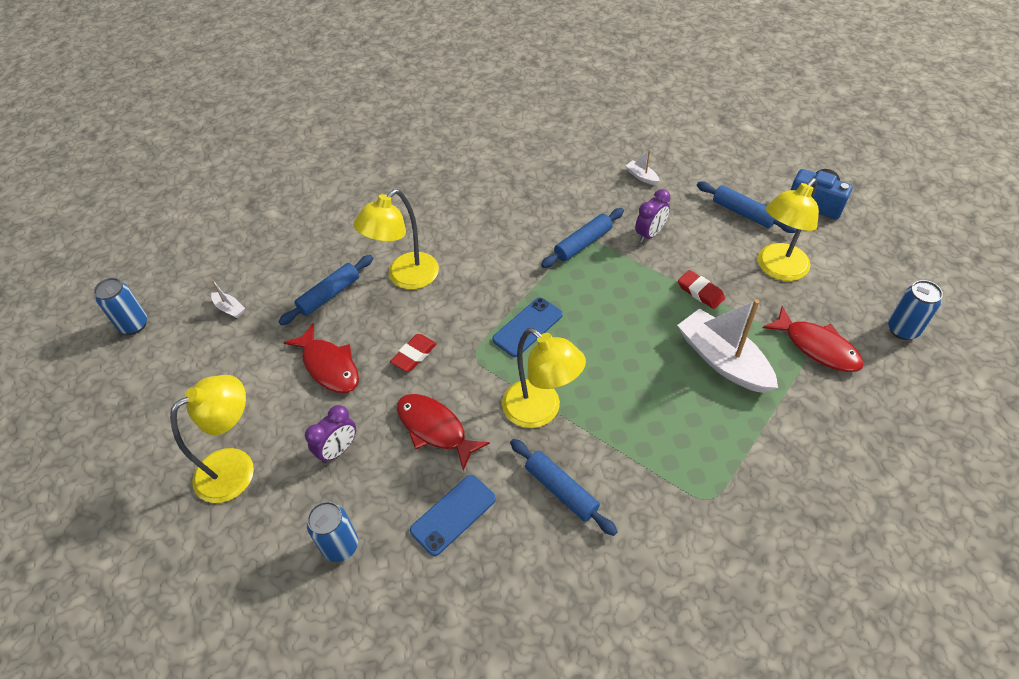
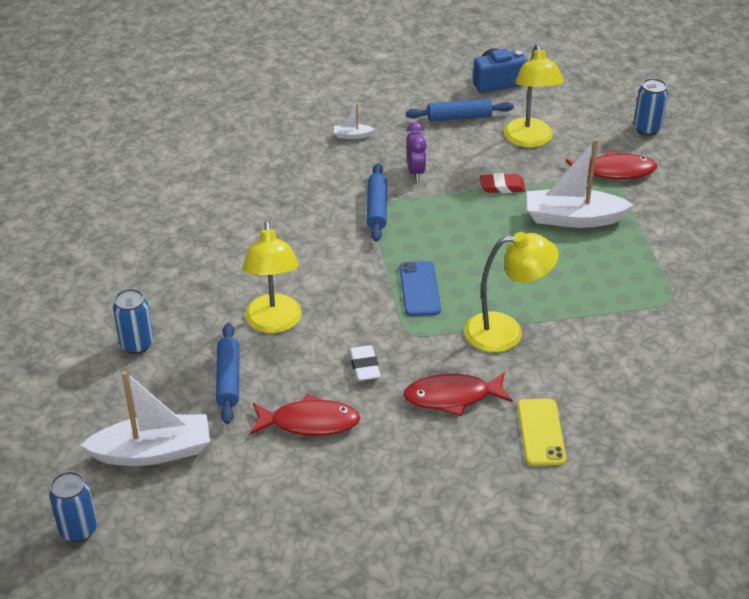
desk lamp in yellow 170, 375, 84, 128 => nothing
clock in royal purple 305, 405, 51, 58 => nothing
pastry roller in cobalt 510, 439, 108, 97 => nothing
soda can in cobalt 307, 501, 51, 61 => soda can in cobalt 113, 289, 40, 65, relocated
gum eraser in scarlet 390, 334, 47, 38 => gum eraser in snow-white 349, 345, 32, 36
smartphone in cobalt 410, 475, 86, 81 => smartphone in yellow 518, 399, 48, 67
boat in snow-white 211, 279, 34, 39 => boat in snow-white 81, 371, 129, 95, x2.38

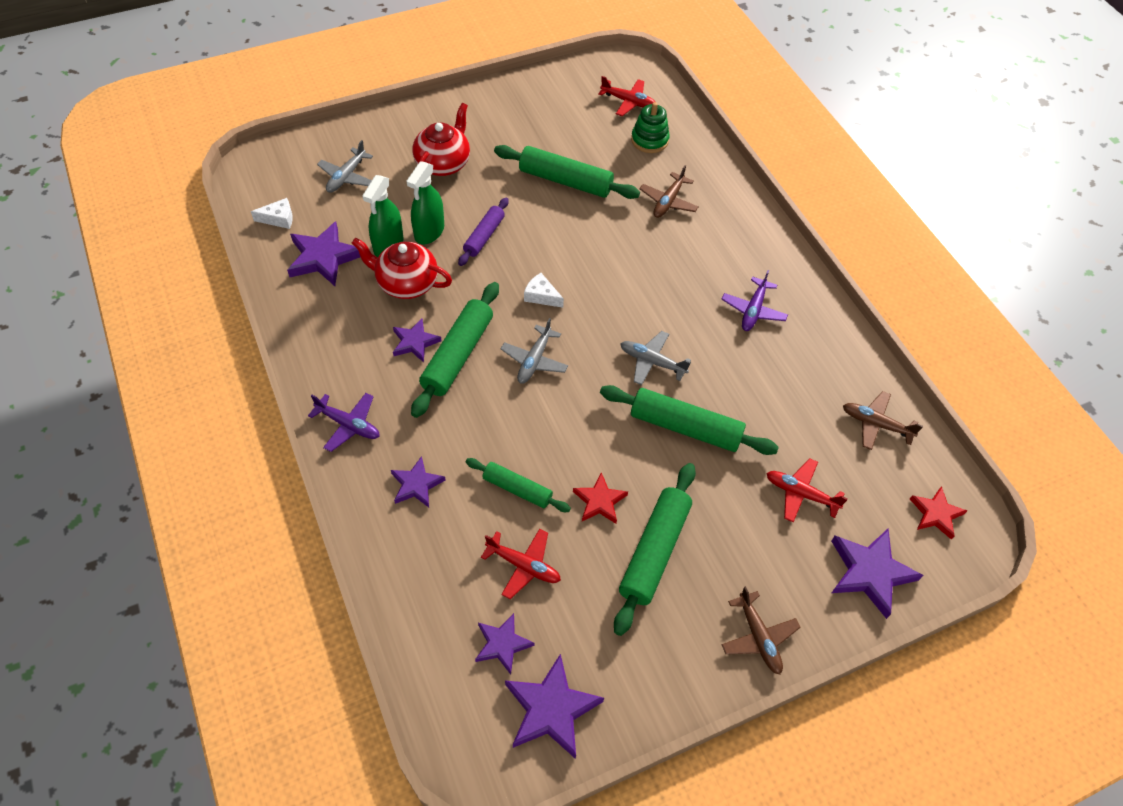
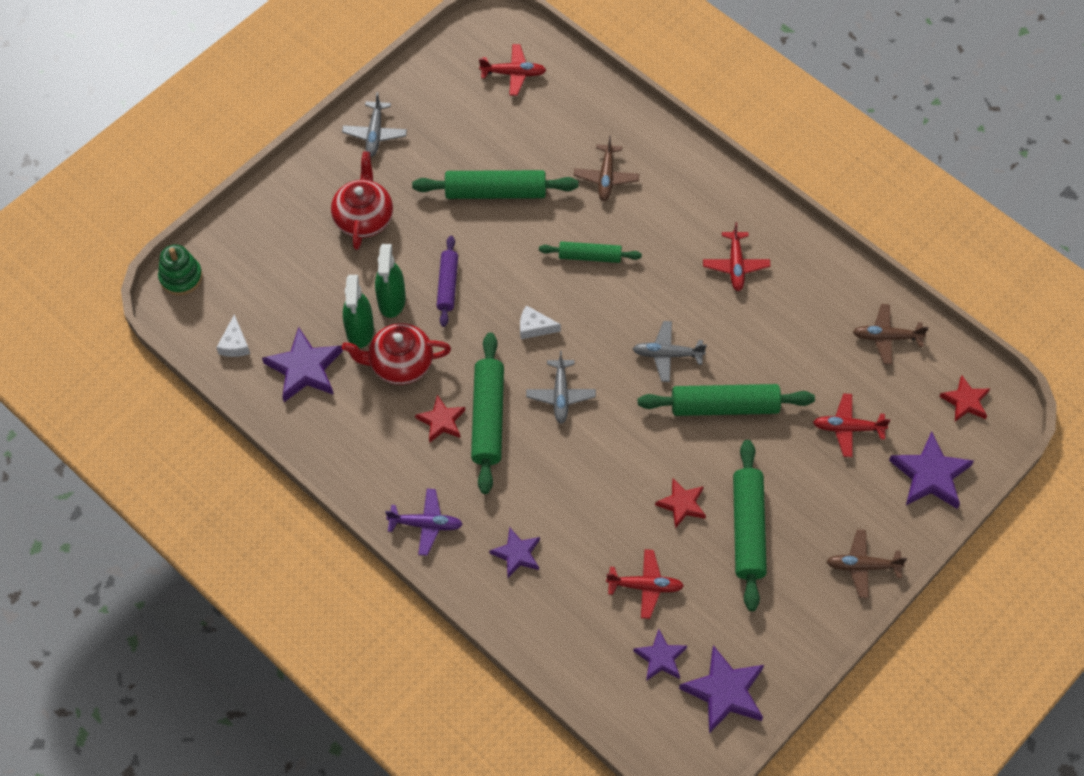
toy plane in ash-grey 317, 140, 56, 53 => toy plane in ash-grey 342, 92, 65, 65, relocated
pastry roller in leaf-green 466, 458, 105, 54 => pastry roller in leaf-green 539, 241, 103, 22, relocated
ring stacker in leaf-green 631, 102, 39, 51 => ring stacker in leaf-green 158, 244, 45, 51, relocated
five-pointed star in royal purple 393, 318, 49, 45 => five-pointed star in scarlet 415, 395, 50, 48
toy plane in royal purple 721, 270, 67, 61 => toy plane in scarlet 703, 222, 67, 69
piece of cheese in snow-white 251, 198, 42, 31 => piece of cheese in snow-white 216, 314, 34, 43, 120 degrees clockwise
toy plane in dark brown 721, 586, 80, 88 => toy plane in dark brown 827, 530, 80, 68, 135 degrees clockwise

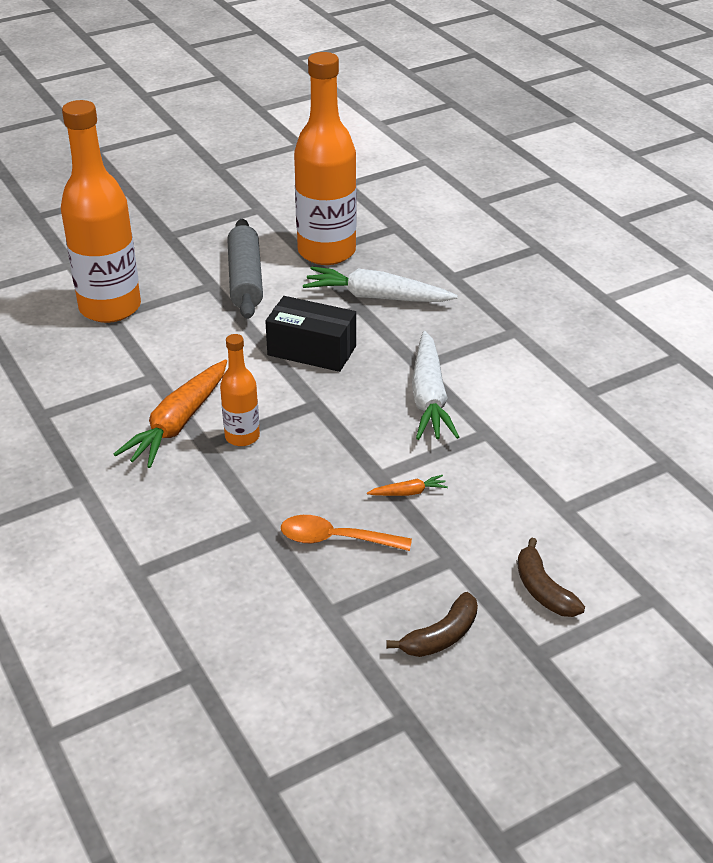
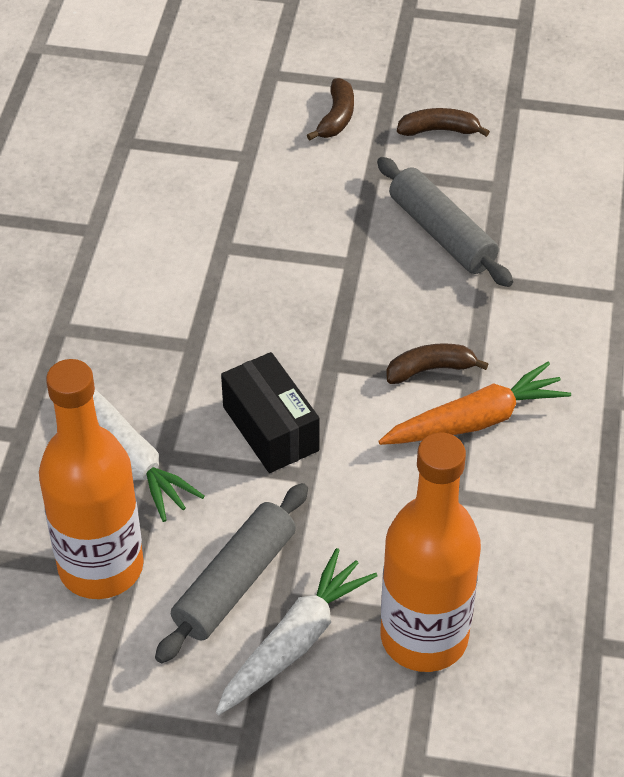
toy carrot in orange-coloured 367, 475, 81, 21 => nothing
toy carrot in snow-white 412, 331, 47, 109 => toy carrot in snow-white 216, 548, 162, 167, relocated
drink bottle in orange-coloured 220, 334, 40, 112 => toy banana in dark brown 386, 343, 102, 41
spoon in orange-coloured 281, 515, 131, 36 => pastry roller in ash-grey 377, 157, 136, 130

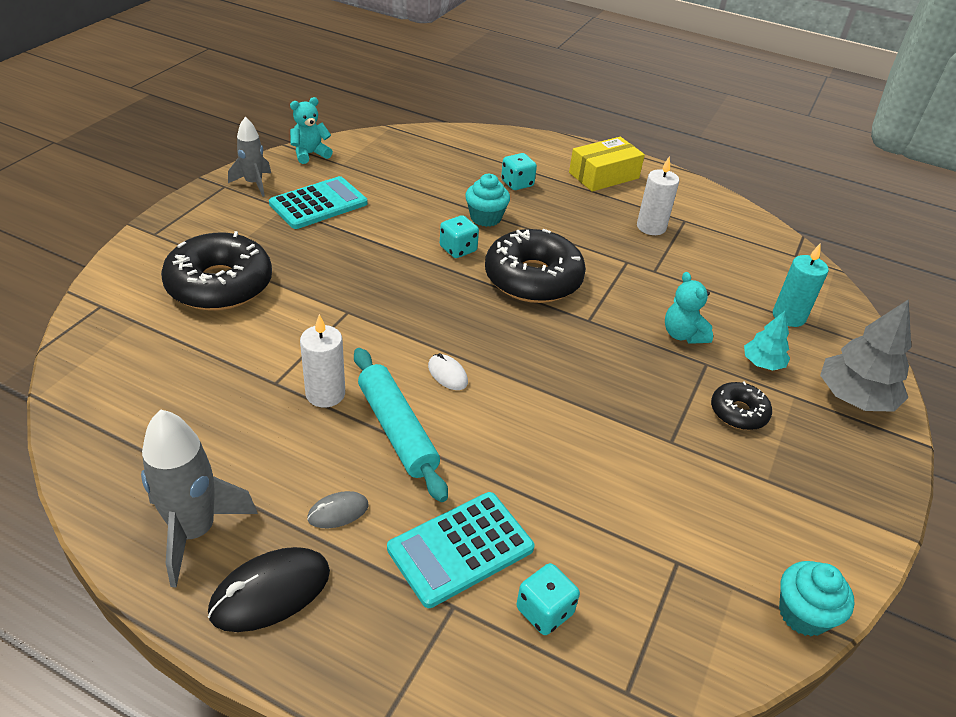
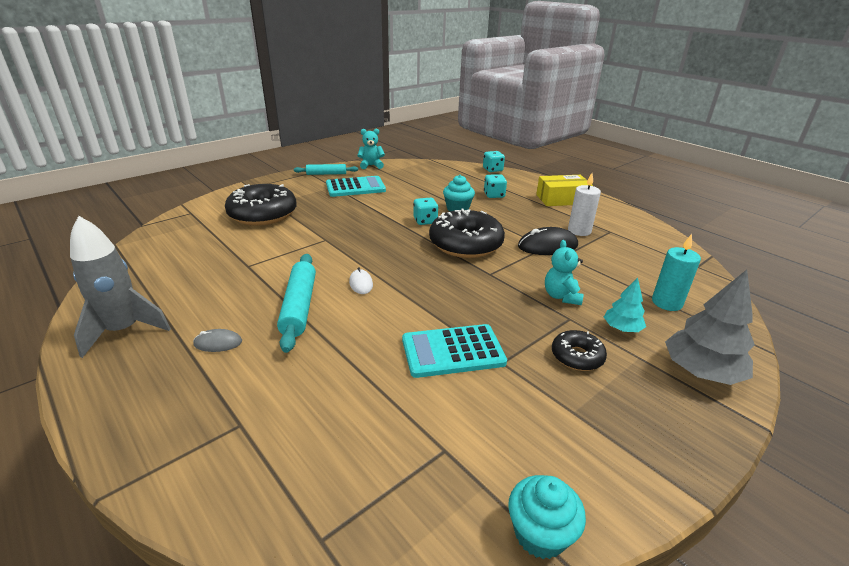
candle in snow-white 300, 314, 45, 94 => nothing
mouse in black 208, 547, 122, 85 => mouse in black 518, 227, 60, 28, relocated
pocket calculator in aqua 387, 492, 147, 116 => pocket calculator in aqua 402, 324, 105, 54, relocated
die in aqua 517, 563, 63, 72 => die in aqua 483, 151, 22, 21, relocated
spaceship in ash-grey 228, 117, 43, 80 => pastry roller in aqua 294, 164, 64, 11

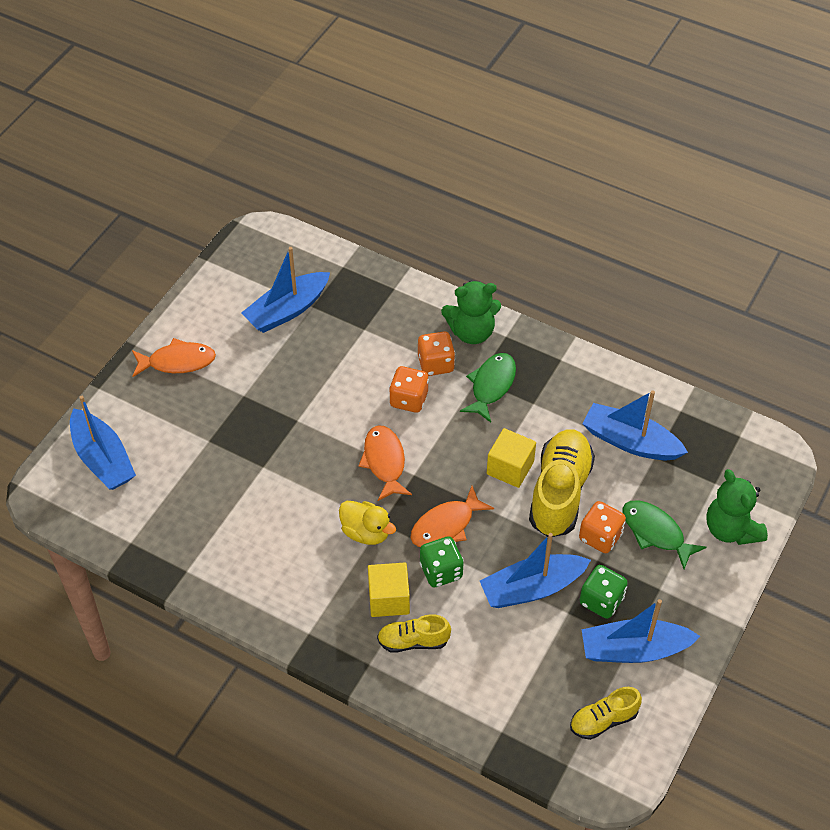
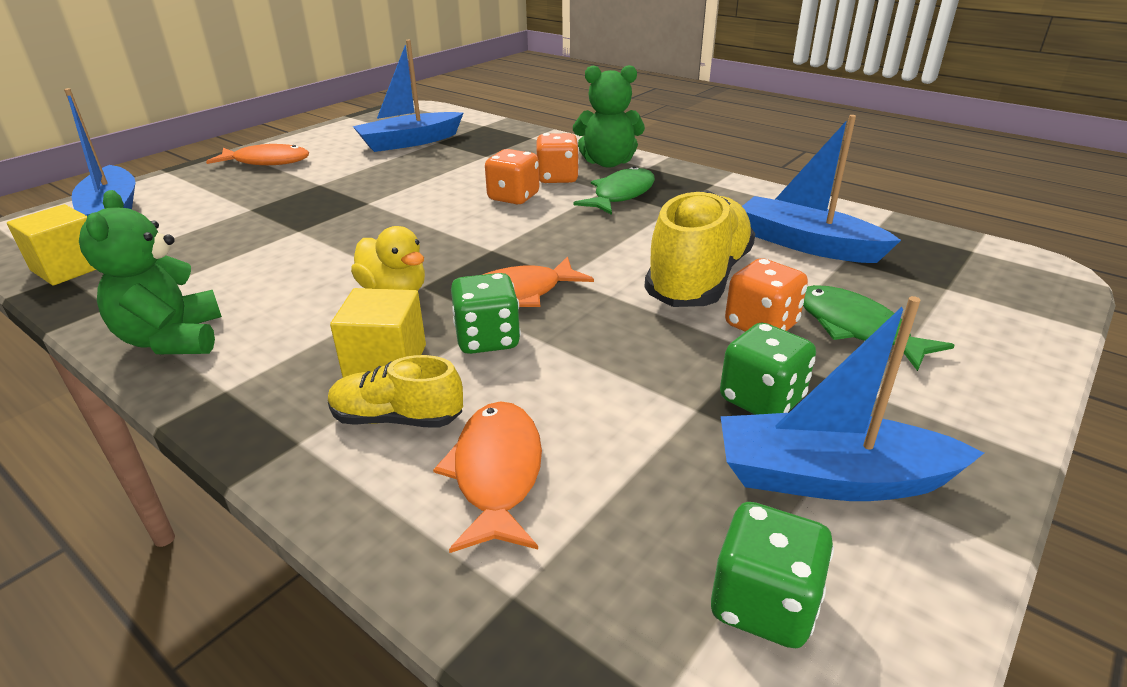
boat in cobalt 480, 533, 111, 75 => nothing
fish figure in orange-coloured 358, 425, 54, 76 => fish figure in orange-coloured 433, 401, 109, 152, relocated
cube in yellow 487, 428, 49, 60 => cube in yellow 7, 204, 89, 81, relocated
stuffed bear in leaf-green 706, 469, 62, 76 => stuffed bear in leaf-green 79, 190, 143, 164, relocated
shoe in yellow 570, 687, 72, 53 => die in leaf-green 711, 502, 123, 146

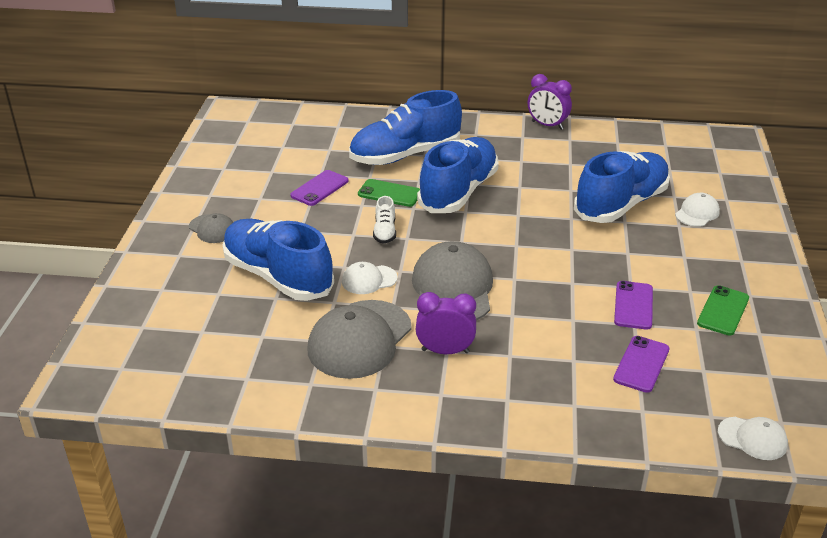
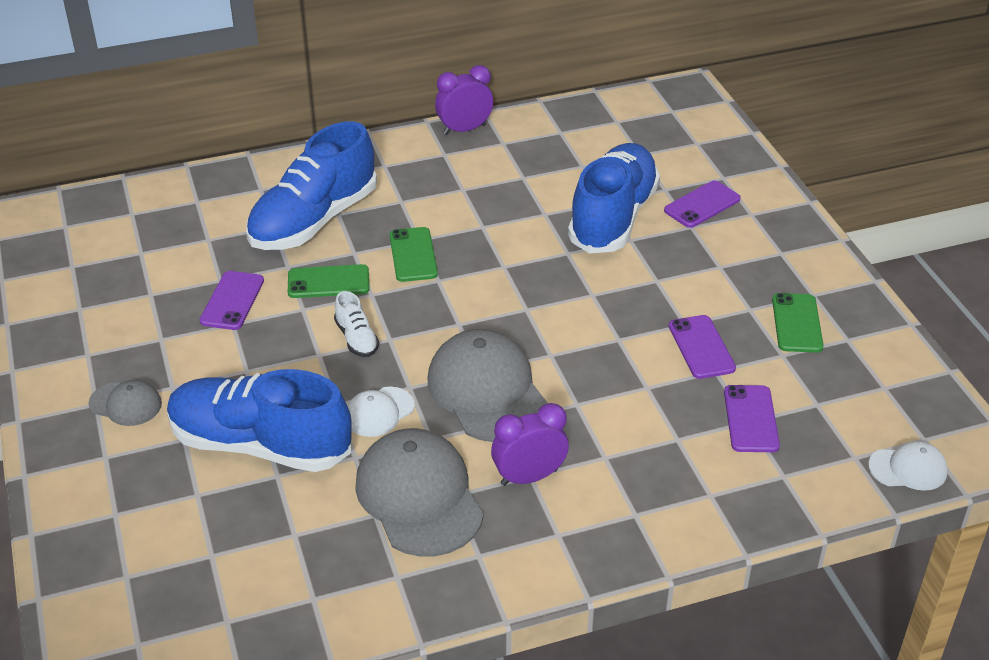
shoe in cobalt 417, 137, 82, 76 => smartphone in leaf-green 390, 227, 48, 55
peaked cap in snow-white 675, 193, 45, 34 => smartphone in royal purple 664, 181, 77, 47
peaked cap in ash-grey 307, 300, 105, 79 => peaked cap in ash-grey 355, 428, 129, 129, 150 degrees clockwise
clock in royal purple 528, 74, 44, 56 => clock in royal purple 435, 65, 58, 70, 150 degrees clockwise

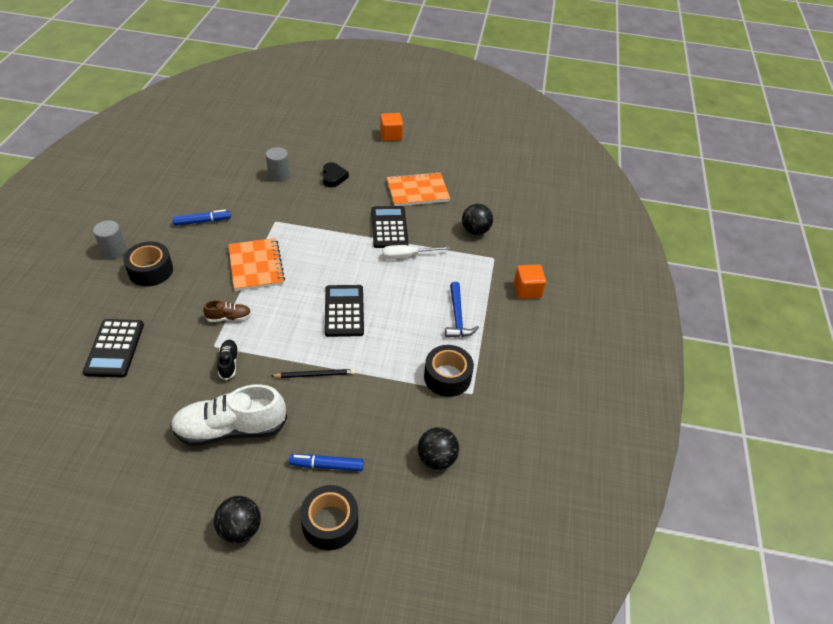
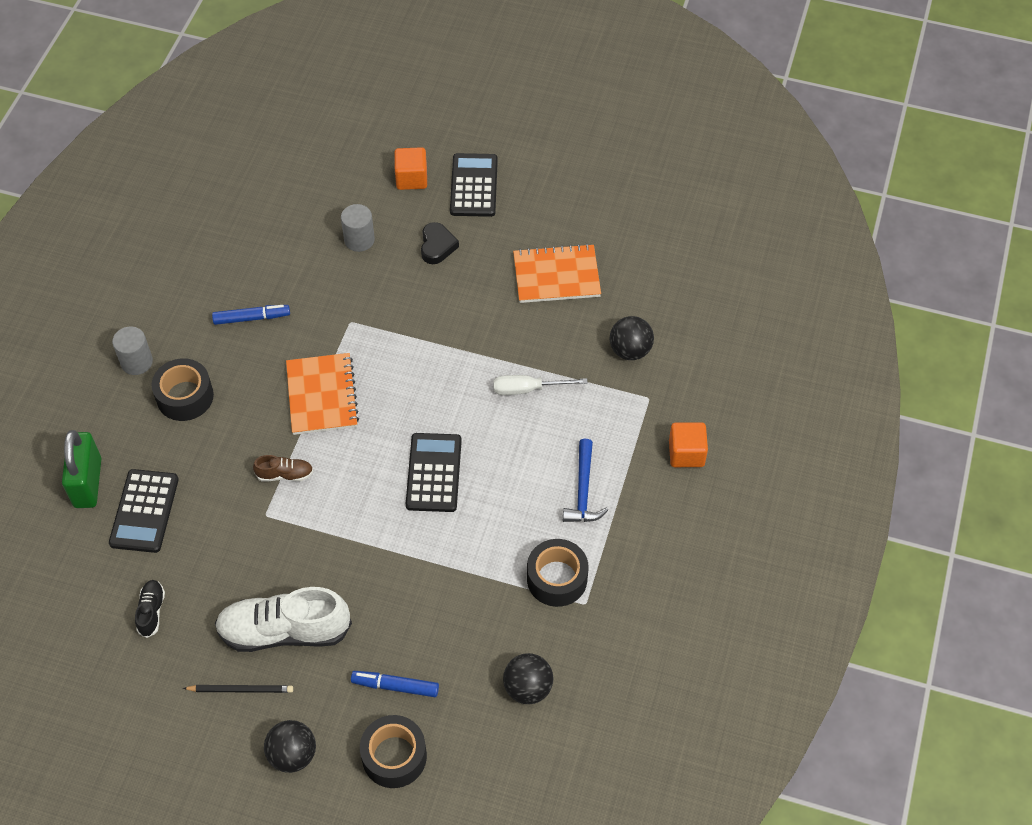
nothing => padlock in leaf-green 62, 430, 40, 78
shoe in black 217, 340, 22, 40 => shoe in black 135, 580, 30, 58, relocated
wooden pencil in black 271, 369, 84, 9 => wooden pencil in black 183, 685, 110, 8, relocated
pocket calculator in black 371, 206, 38, 42 => pocket calculator in black 450, 153, 48, 64, relocated
cube in orange-coloured 380, 113, 23, 28 => cube in orange-coloured 394, 147, 33, 43, relocated

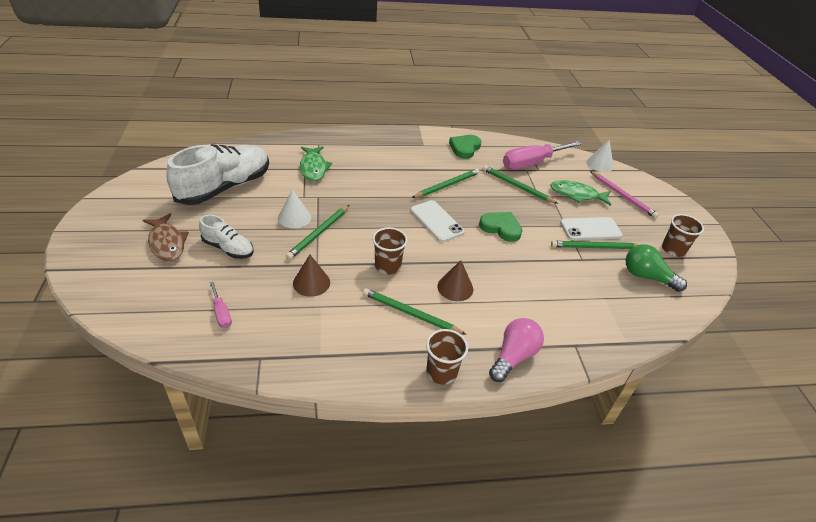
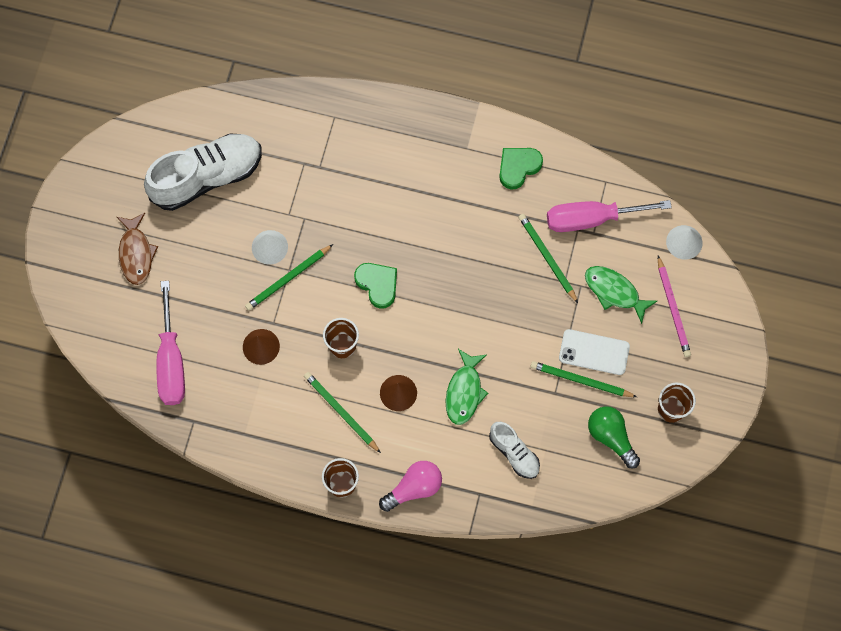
smartphone in snow-white 411, 200, 54, 42 => nothing
wooden pencil in leaf-green 412, 169, 68, 29 => nothing
shoe in snow-white 199, 215, 54, 44 => shoe in snow-white 489, 422, 51, 57, relocated
fish figure in leaf-green 300, 146, 32, 35 => fish figure in leaf-green 446, 349, 42, 76, relocated
love heart in leaf-green 479, 212, 44, 30 => love heart in leaf-green 354, 263, 43, 46, relocated
hand screwdriver in rosy 210, 282, 22, 46 => hand screwdriver in rosy 156, 281, 29, 124, x2.16

